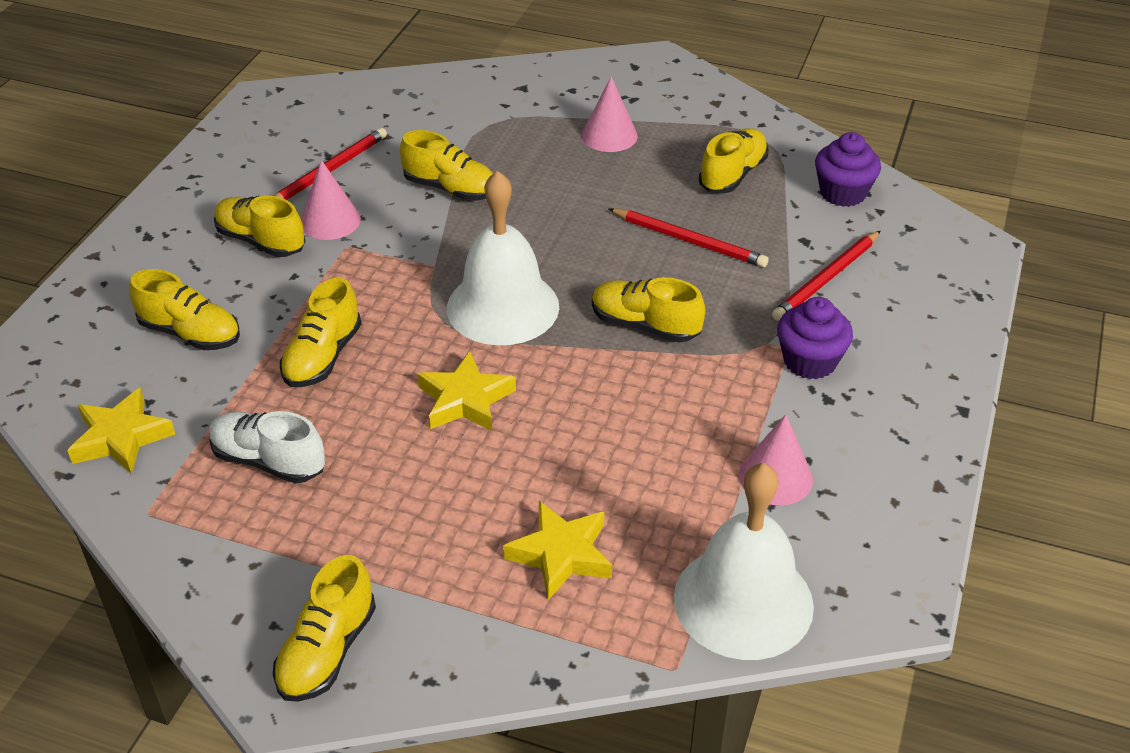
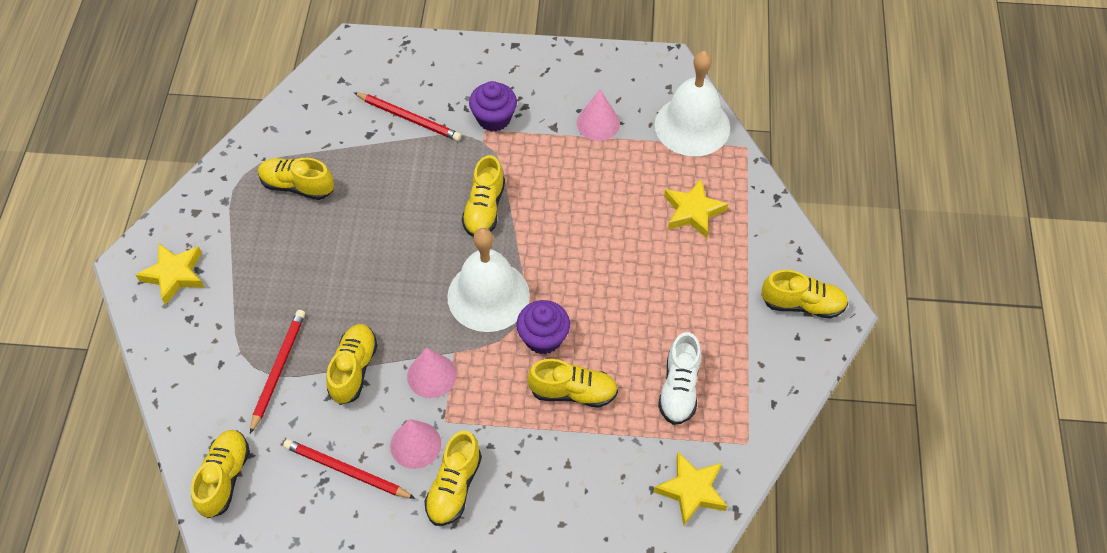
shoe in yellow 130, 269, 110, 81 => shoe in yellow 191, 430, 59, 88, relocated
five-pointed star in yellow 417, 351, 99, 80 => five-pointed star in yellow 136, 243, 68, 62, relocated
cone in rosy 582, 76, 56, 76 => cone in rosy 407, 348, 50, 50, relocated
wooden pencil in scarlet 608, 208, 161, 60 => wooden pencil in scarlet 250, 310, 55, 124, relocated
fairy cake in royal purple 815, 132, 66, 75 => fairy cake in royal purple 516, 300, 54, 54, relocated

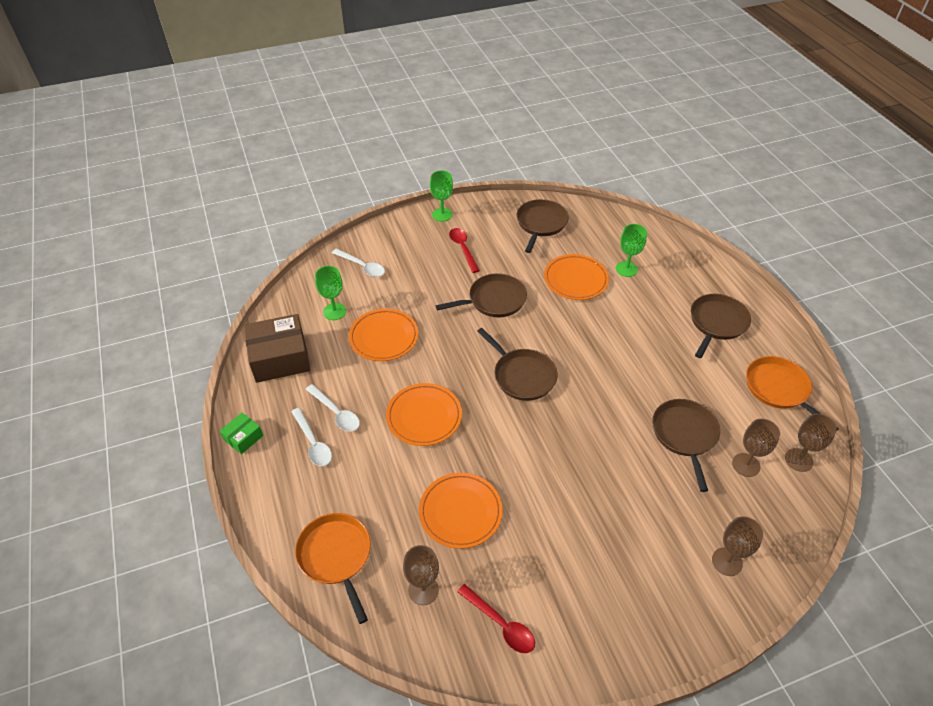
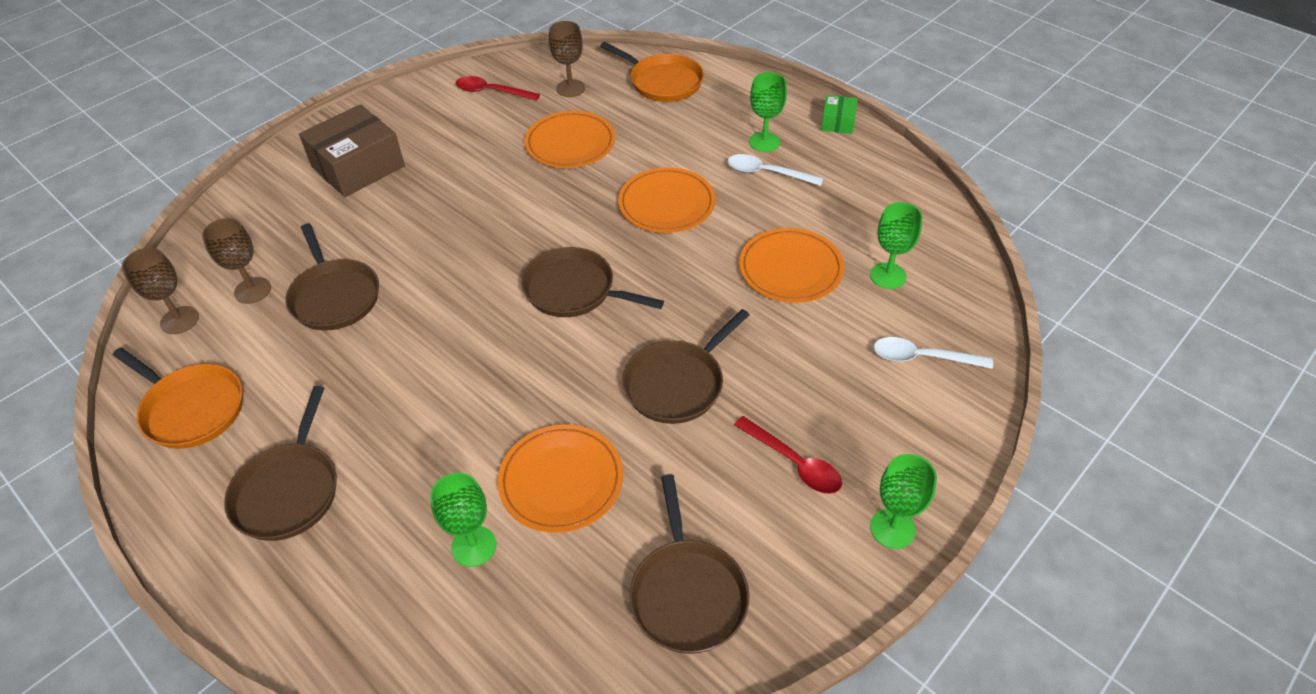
chalice in dark brown 712, 516, 51, 60 => nothing
parcel in dark brown 244, 314, 66, 69 => parcel in dark brown 299, 104, 106, 93, relocated
spoon in snow-white 291, 408, 41, 58 => chalice in leaf-green 749, 72, 38, 80

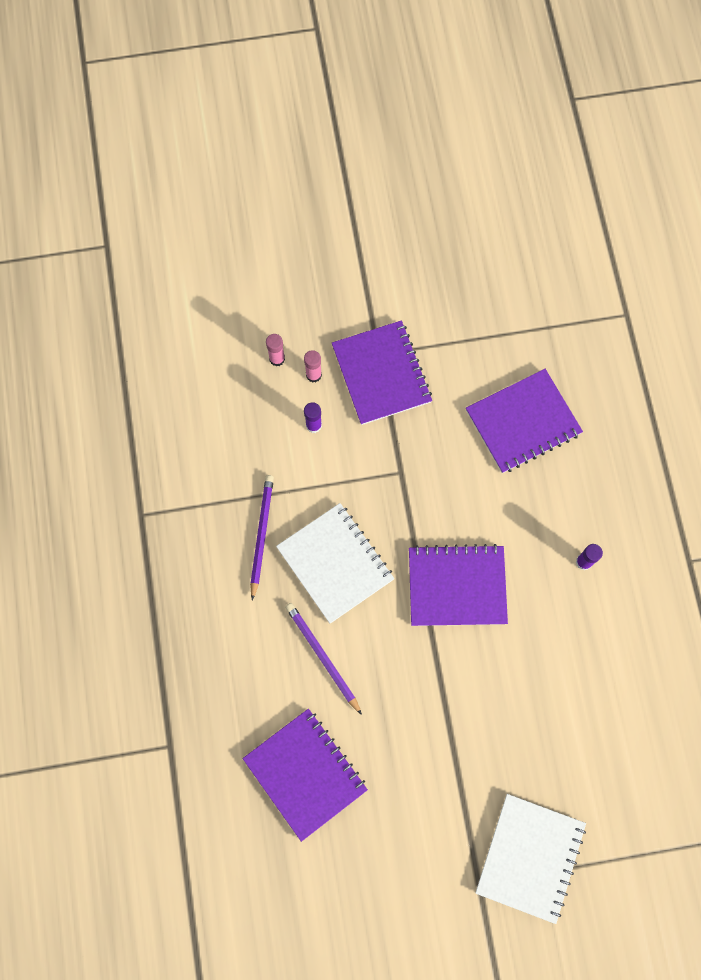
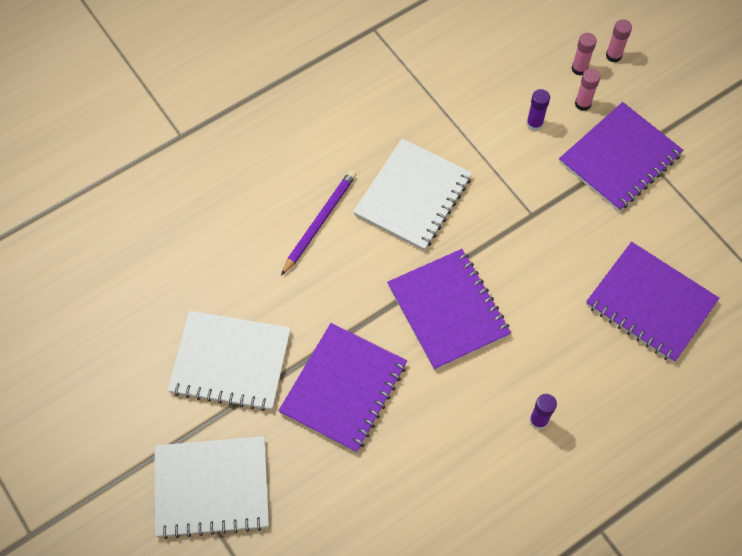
wooden pencil in royal purple 250, 475, 24, 126 => nothing
nothing => exercise book in snow-white 167, 310, 124, 101
nothing => glue in rosy 606, 19, 26, 44
exercise book in royal purple 243, 709, 125, 133 => exercise book in royal purple 278, 323, 129, 130, relocated

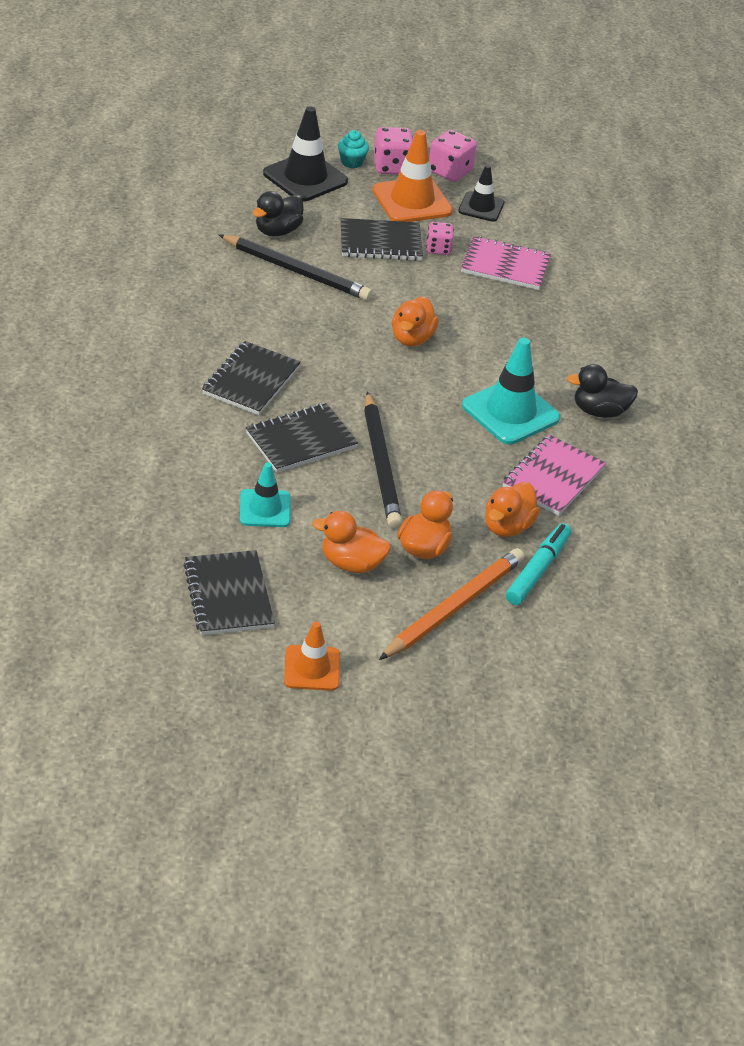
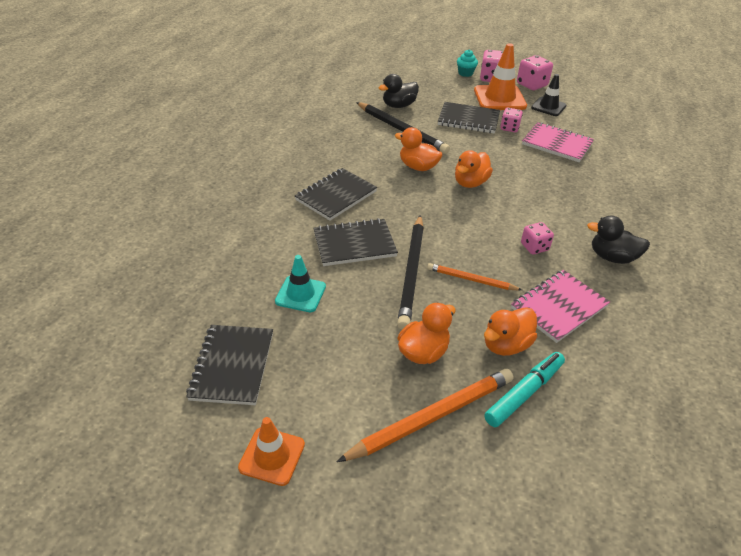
safety cone in black 263, 106, 85, 96 => nothing
nothing => wooden pencil in orange-coloured 427, 263, 95, 27
duck in orange-coloured 312, 511, 79, 62 => duck in orange-coloured 395, 127, 48, 44, relocated
safety cone in aqua 462, 338, 98, 107 => die in rosy 521, 222, 33, 33

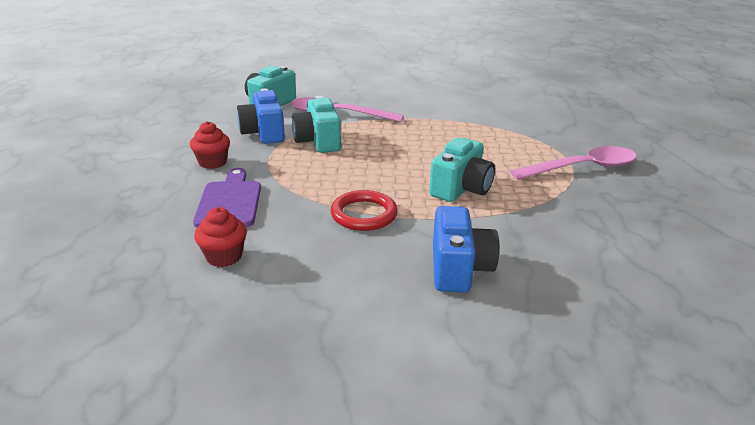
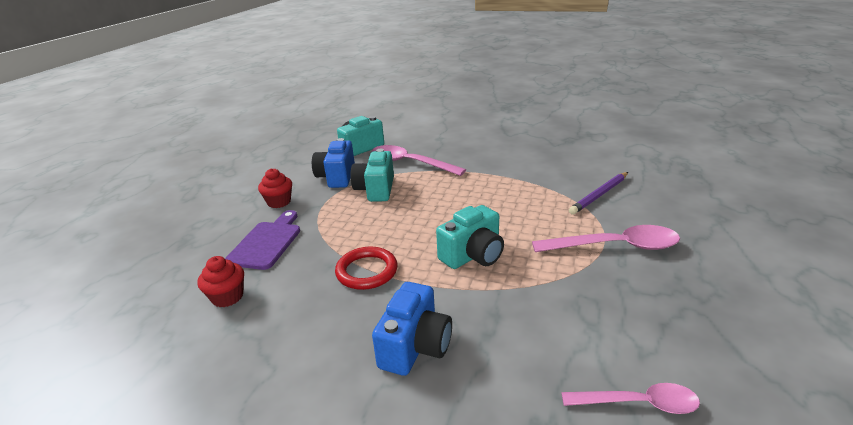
nothing => spoon in rosy 561, 383, 139, 31
nothing => wooden pencil in royal purple 569, 172, 59, 43

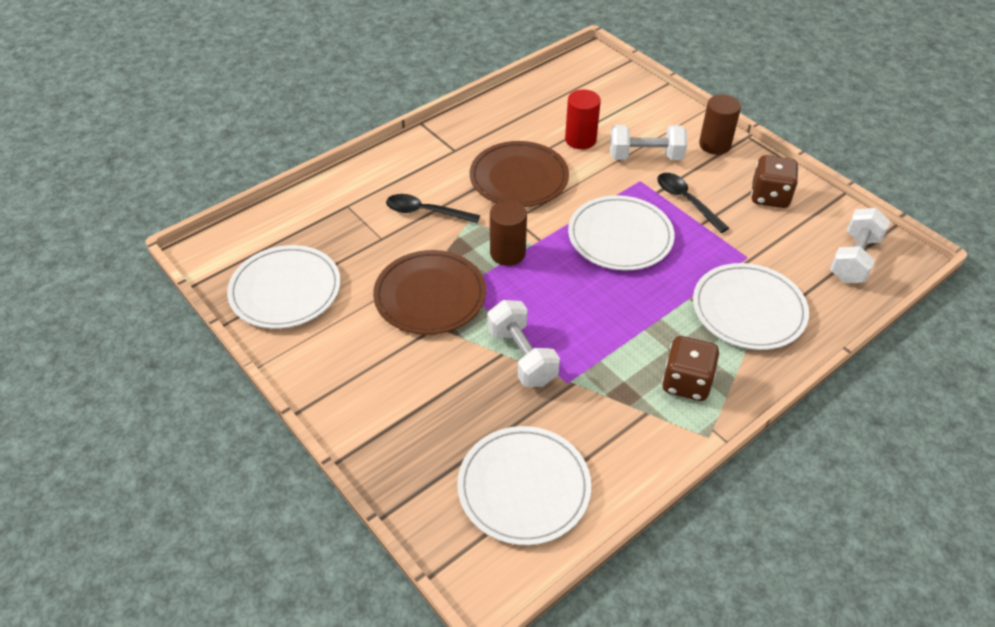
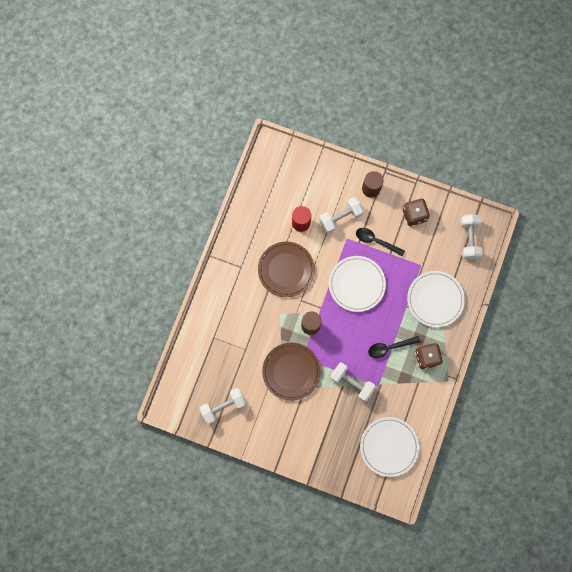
spoon in black 386, 194, 94, 29 => spoon in black 368, 336, 52, 22, relocated
flat dish in snow-white 227, 245, 114, 84 => dumbbell in snow-white 199, 388, 47, 36

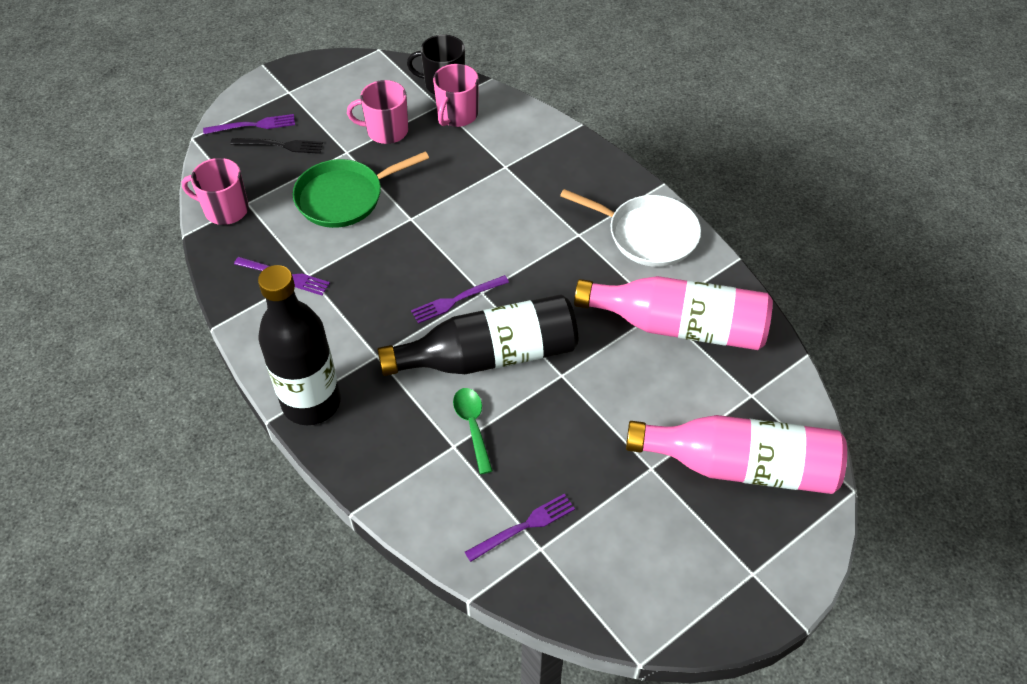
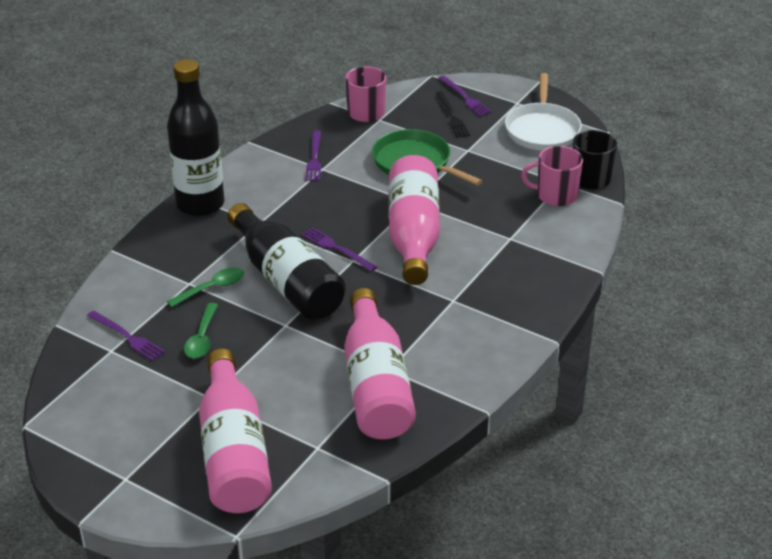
coffee mug in rosy 347, 80, 61, 64 => nothing
nothing => spoon in leaf-green 184, 303, 34, 56
nothing => drink bottle in rosy 389, 155, 51, 130
frying pan in snow-white 560, 189, 141, 78 => frying pan in snow-white 505, 73, 77, 78, relocated

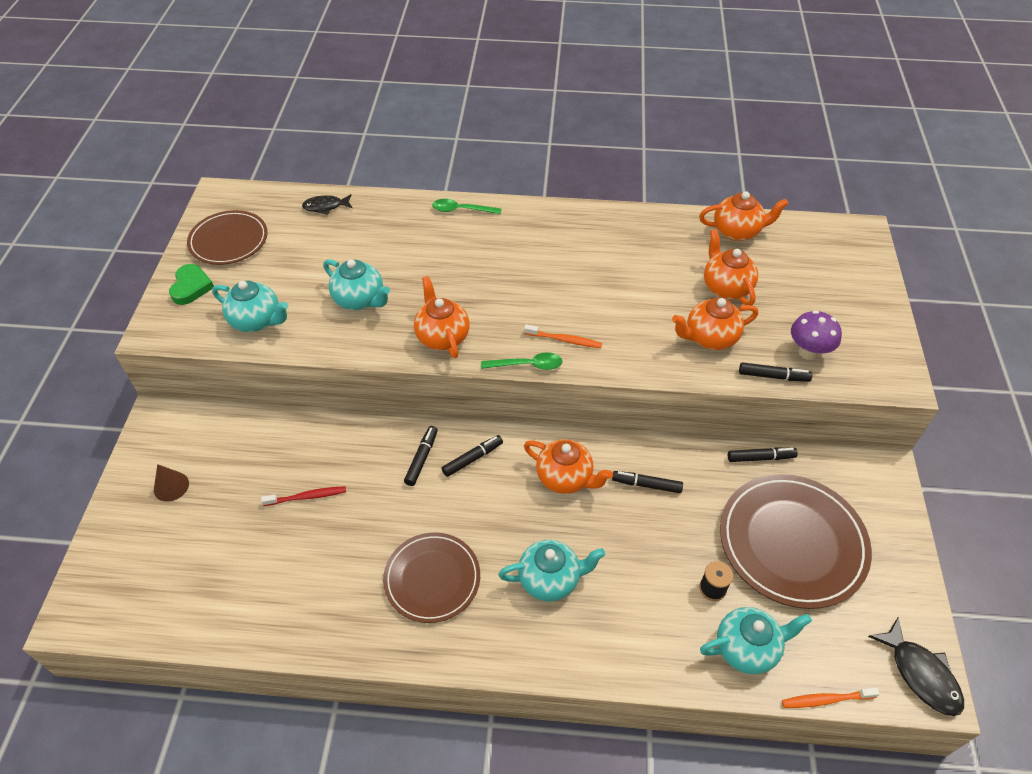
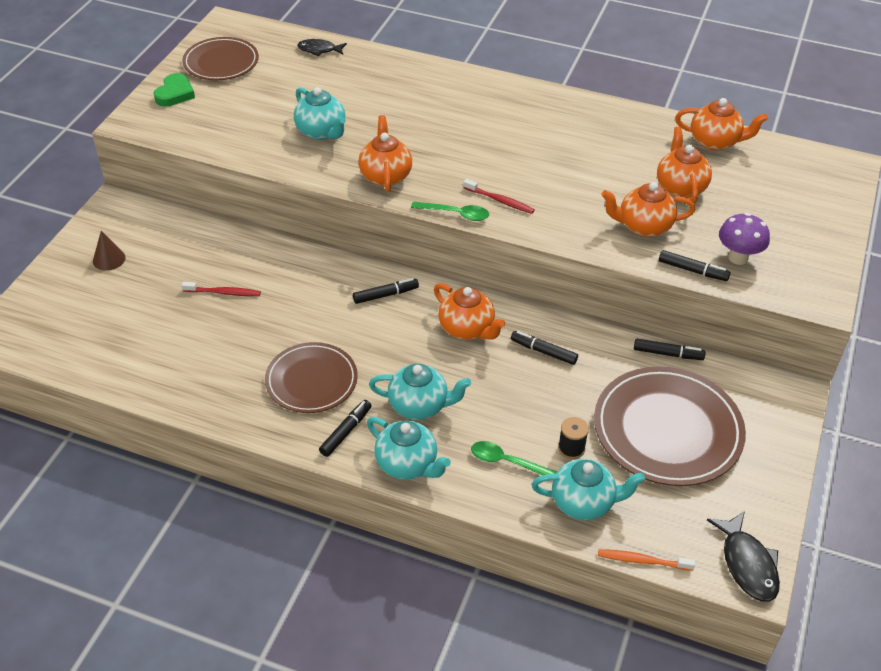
tea pot in aqua 212, 281, 76, 51 => tea pot in aqua 367, 417, 84, 63, relocated
felt pen in black 404, 426, 34, 60 => felt pen in black 319, 400, 52, 57, relocated
spoon in leaf-green 432, 199, 69, 15 => spoon in leaf-green 471, 441, 86, 34, relocated
tooth brush in orange-coloured 524, 324, 78, 24 => tooth brush in scarlet 463, 179, 72, 35

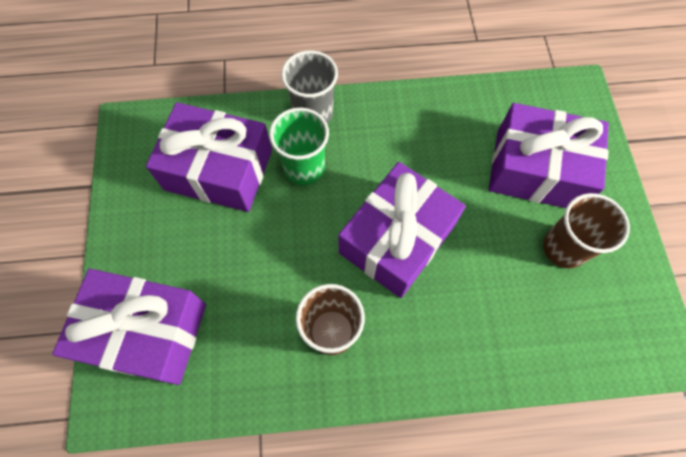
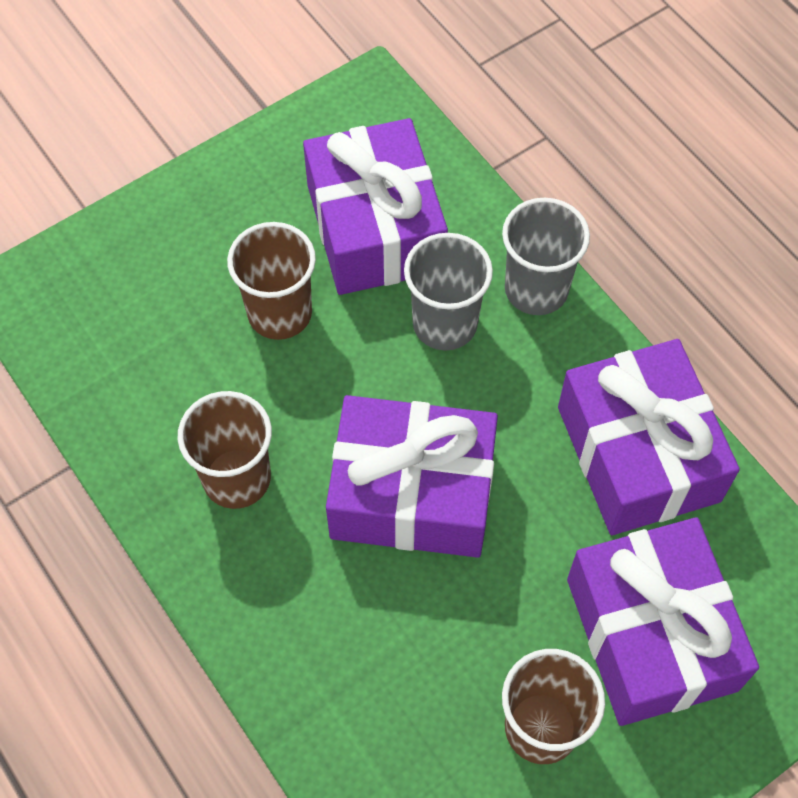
nothing => cup in dark brown 227, 222, 89, 118
wrapped gift in royal purple 52, 269, 154, 116 => wrapped gift in royal purple 558, 339, 182, 196, relocated
cup in leaf-green 269, 108, 60, 77 => cup in ash-grey 404, 233, 89, 118

